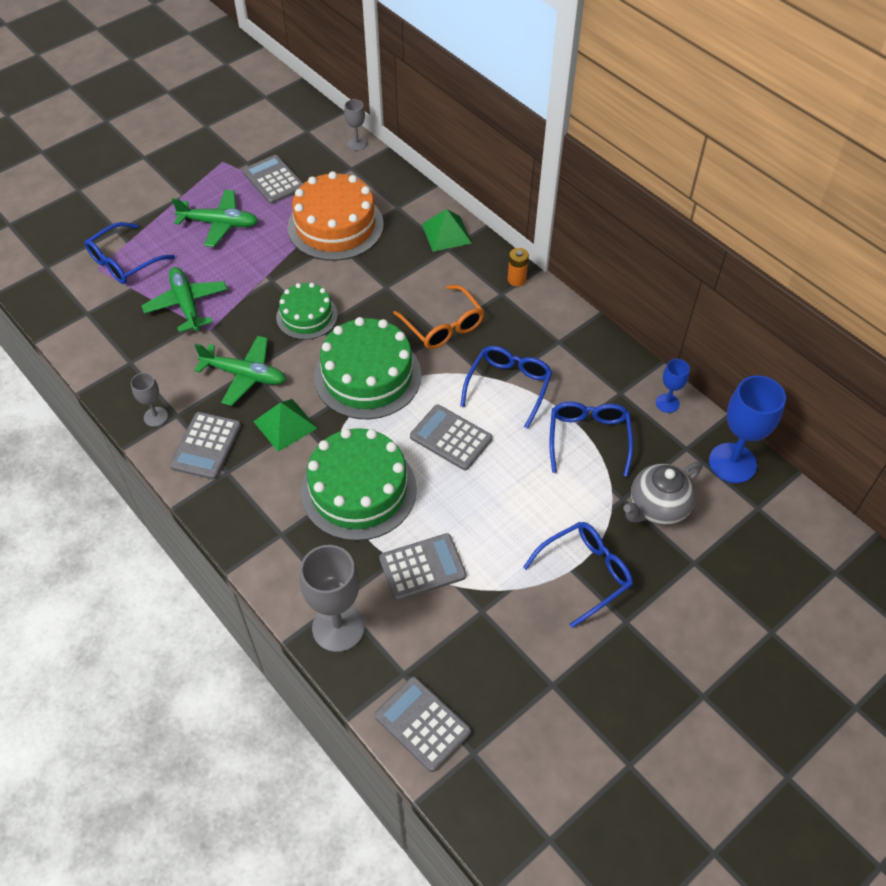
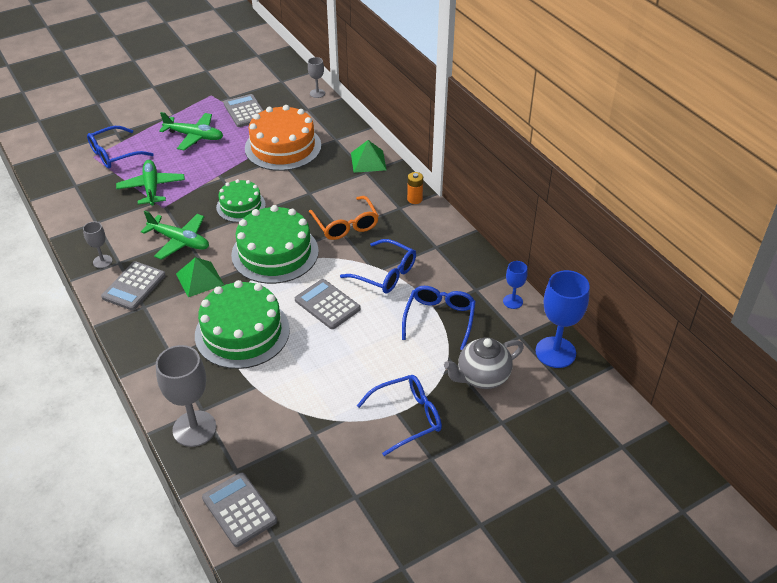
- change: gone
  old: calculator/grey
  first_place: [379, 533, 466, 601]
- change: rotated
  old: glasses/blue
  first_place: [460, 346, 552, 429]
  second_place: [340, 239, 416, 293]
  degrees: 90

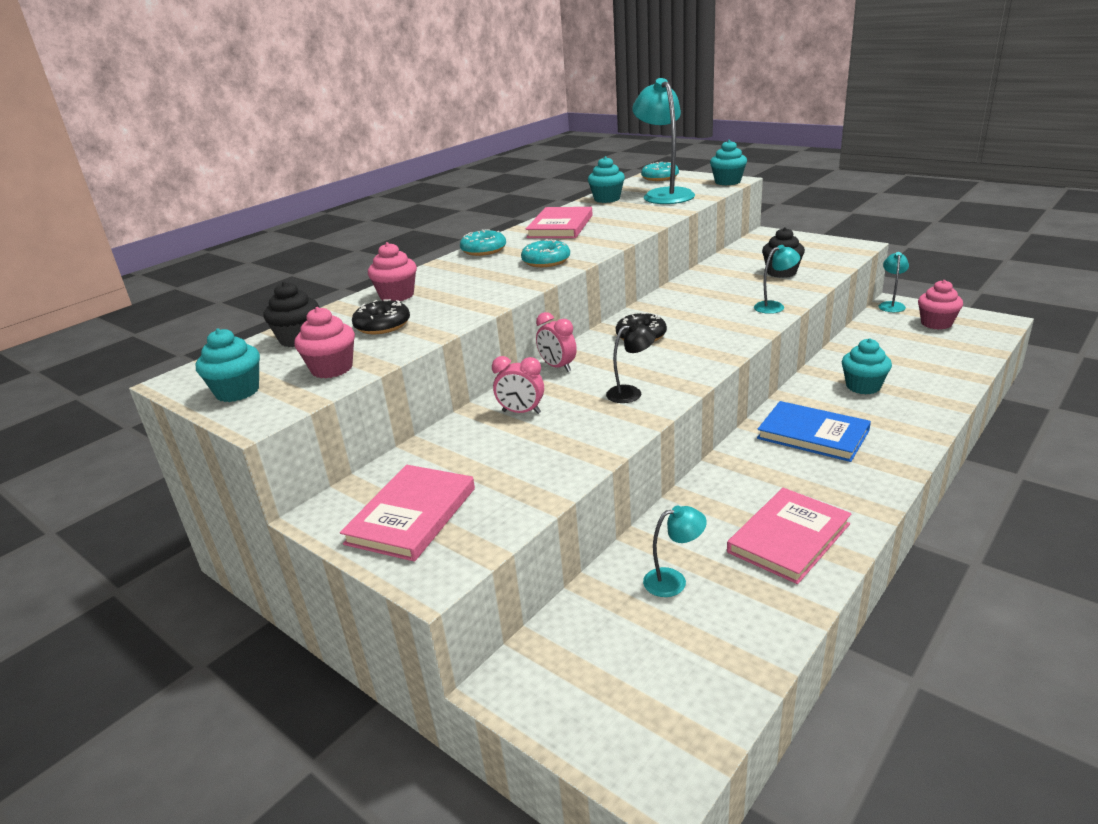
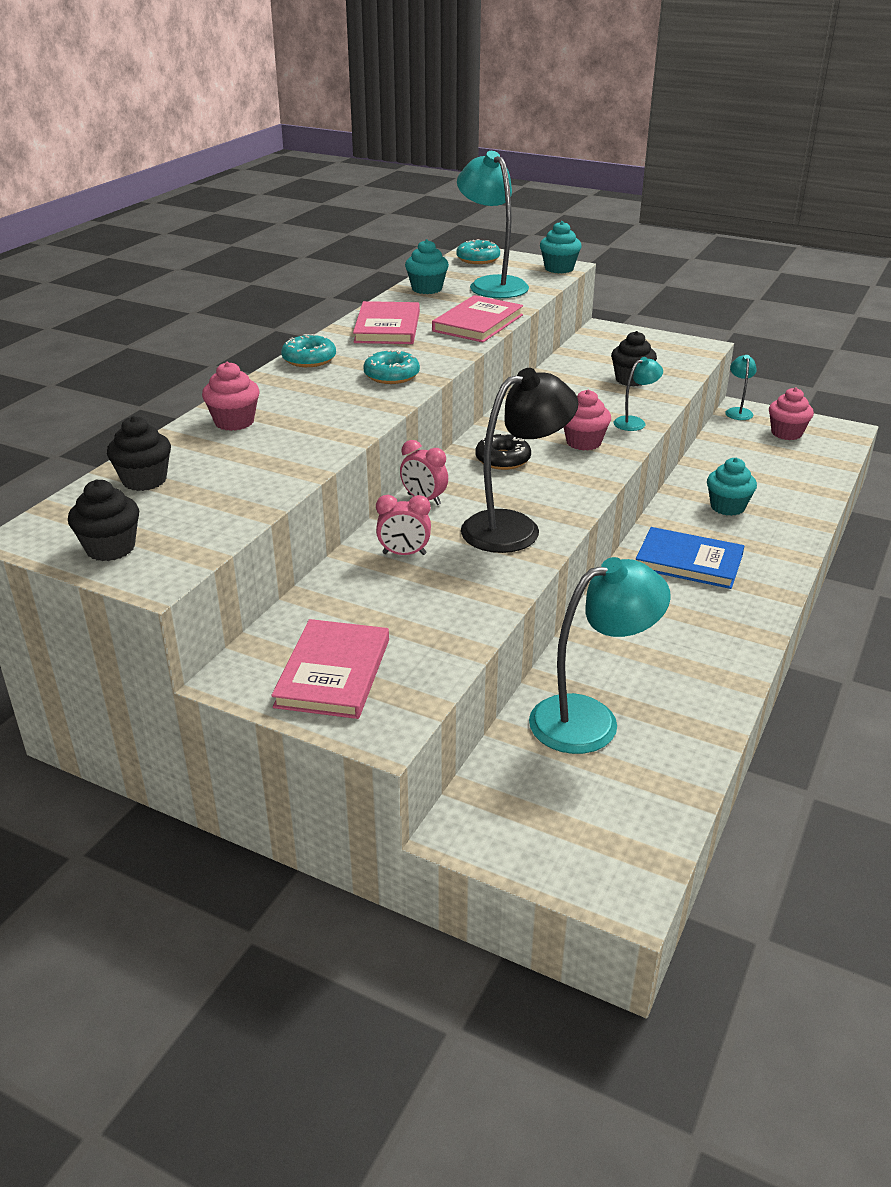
- change: repainted
  old: cupcake/turquoise
  new: cupcake/black
  first_place: [196, 328, 260, 402]
  second_place: [68, 480, 139, 561]
- change: shifted
  old: cupcake/pink
  first_place: [294, 307, 355, 378]
  second_place: [563, 390, 611, 451]
- change: gone
  old: donut/black
  first_place: [352, 299, 410, 334]
- change: scaled
  old: lamp/black
  first_place: [606, 322, 656, 403]
  second_place: [461, 368, 578, 553]
  factor: 2.07
- change: scaled
  old: lamp/turquoise
  first_place: [643, 506, 707, 597]
  second_place: [529, 557, 671, 754]
  factor: 2.07
- change: shifted
  old: book/pink
  first_place: [727, 488, 852, 584]
  second_place: [432, 295, 523, 343]

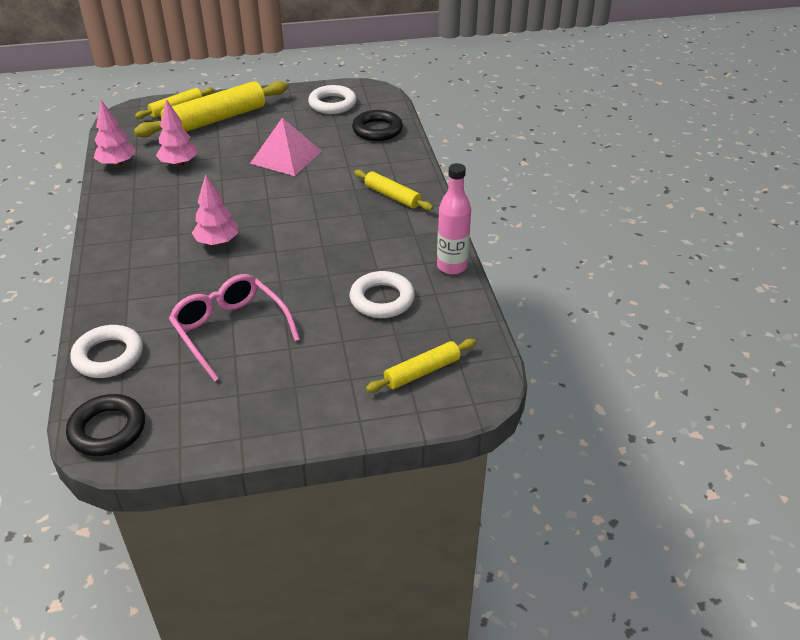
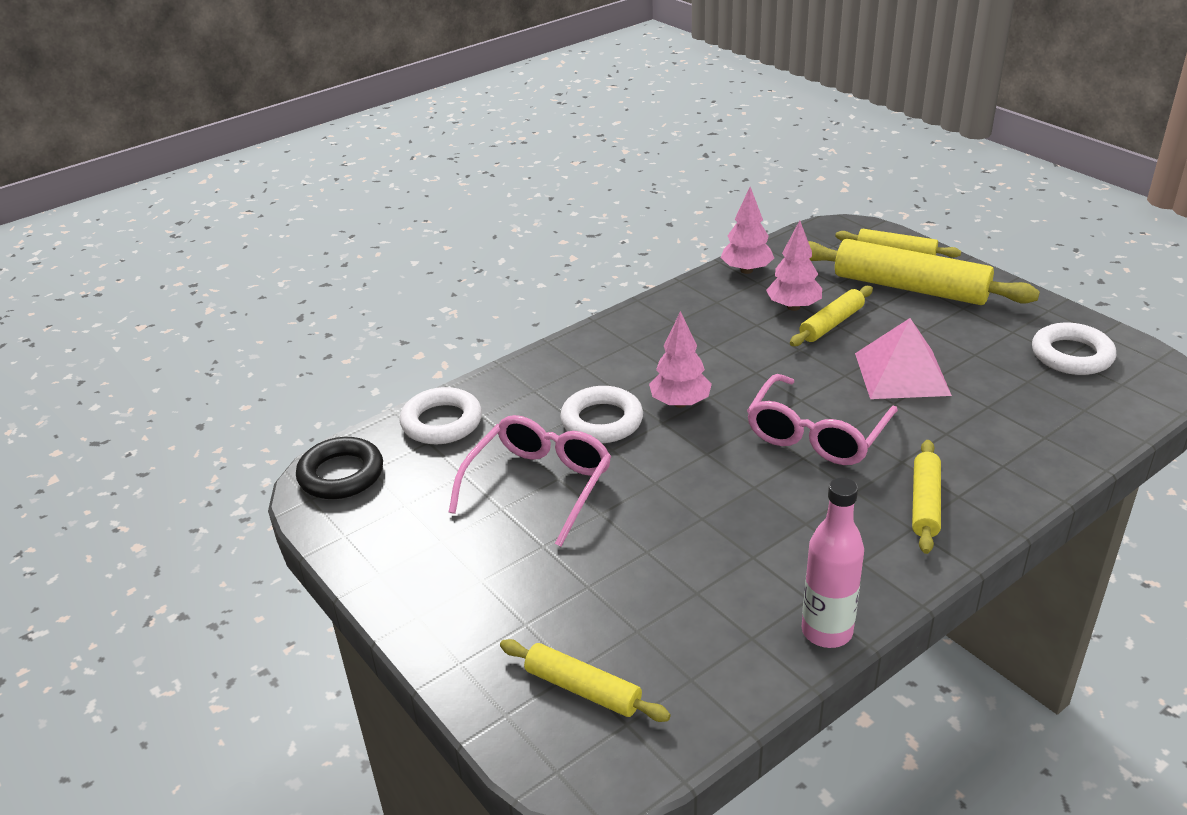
- change: shifted
  old: ring/white
  first_place: [350, 271, 415, 318]
  second_place: [560, 386, 643, 443]
- change: gone
  old: ring/black
  first_place: [352, 110, 403, 141]
- change: new
  new: glasses/pink
  second_place: [747, 374, 898, 465]
- change: new
  new: rolling pin/yellow
  second_place: [790, 286, 873, 346]

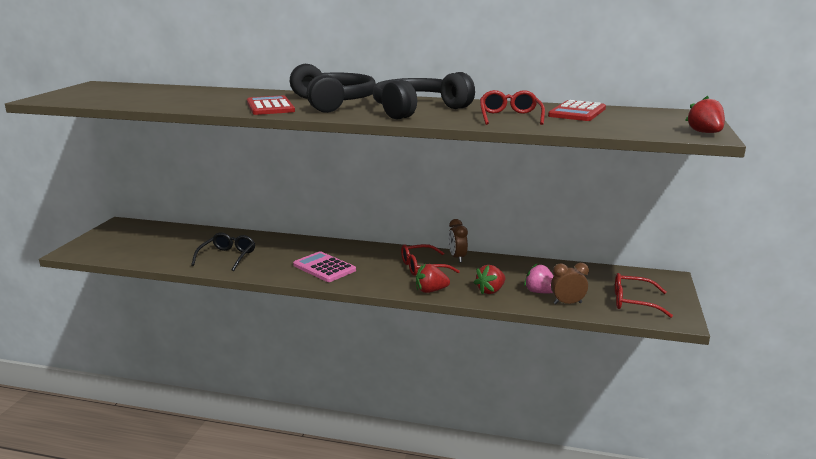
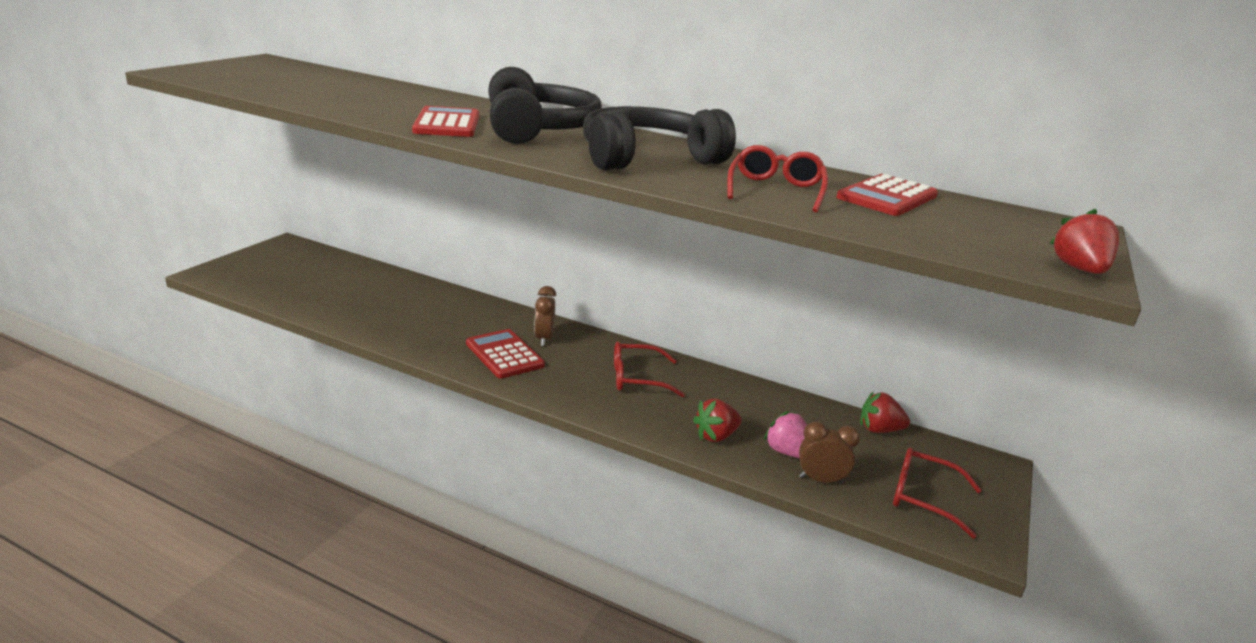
- change: gone
  old: glasses/black
  first_place: [191, 233, 255, 271]
- change: repainted
  old: calculator/pink
  new: calculator/red
  first_place: [293, 251, 356, 282]
  second_place: [466, 329, 545, 379]
- change: shifted
  old: strawberry/red
  first_place: [416, 264, 450, 293]
  second_place: [860, 392, 910, 433]
- change: shifted
  old: clock/brown
  first_place: [448, 219, 468, 263]
  second_place: [534, 286, 556, 346]

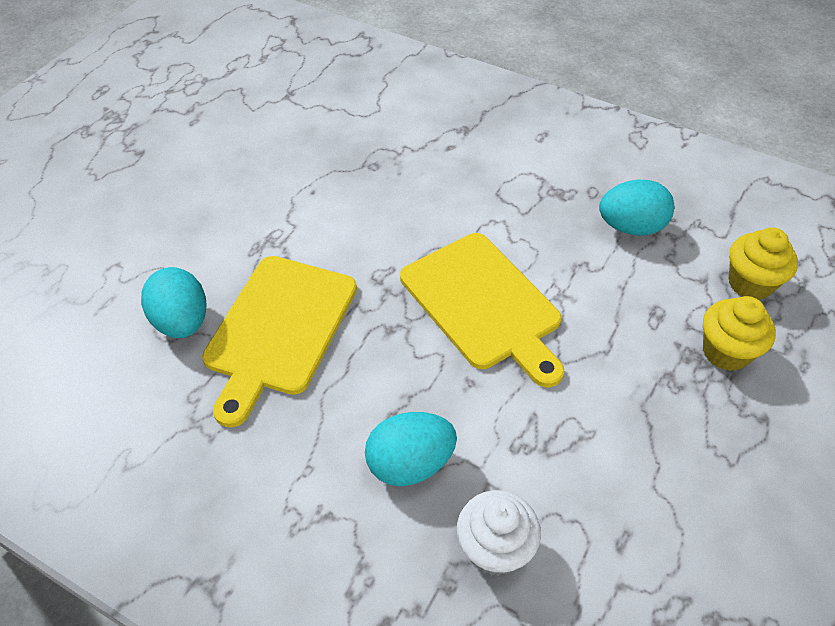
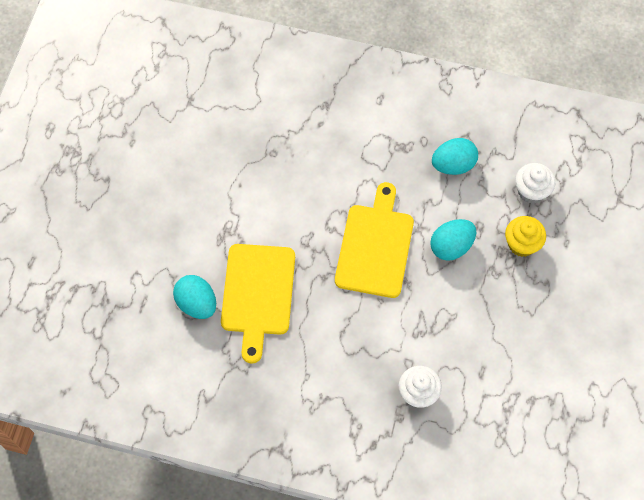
- change: shifted
  old: egg/turquoise
  first_place: [365, 412, 457, 486]
  second_place: [430, 219, 476, 261]
- change: rotated
  old: cutting board/yellow
  first_place: [400, 233, 565, 387]
  second_place: [335, 182, 414, 298]
  degrees: -120
- change: repainted
  old: cupcake/yellow
  new: cupcake/white
  first_place: [729, 227, 798, 300]
  second_place: [515, 163, 555, 204]

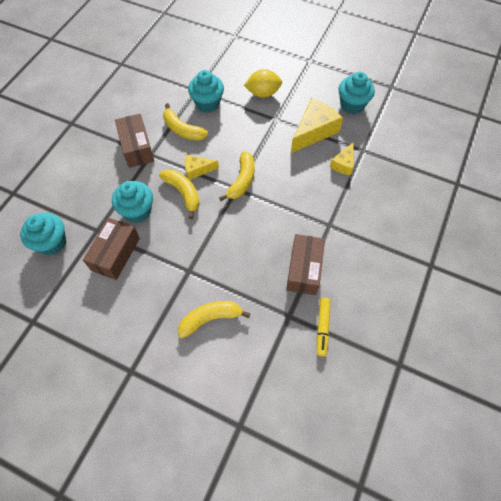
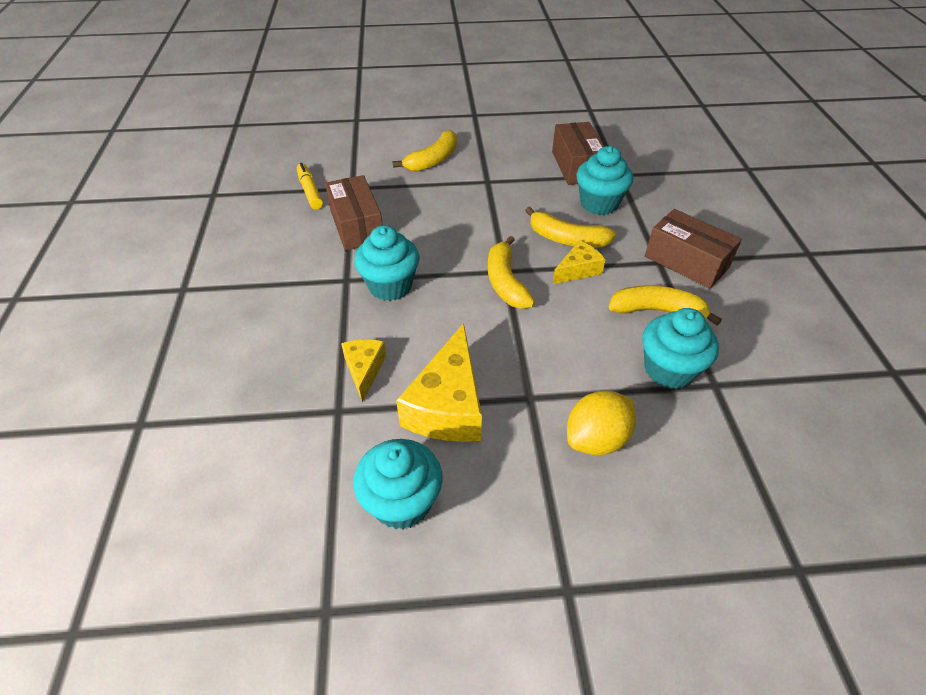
- change: shifted
  old: cupcake/turquoise
  first_place: [20, 213, 66, 256]
  second_place: [354, 225, 419, 301]

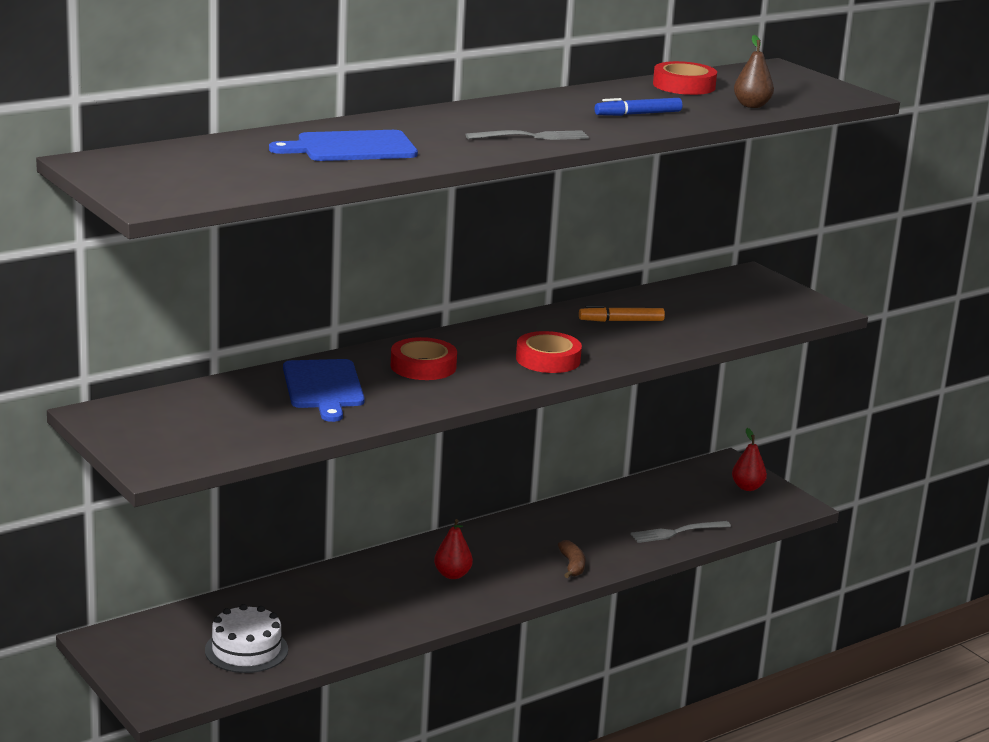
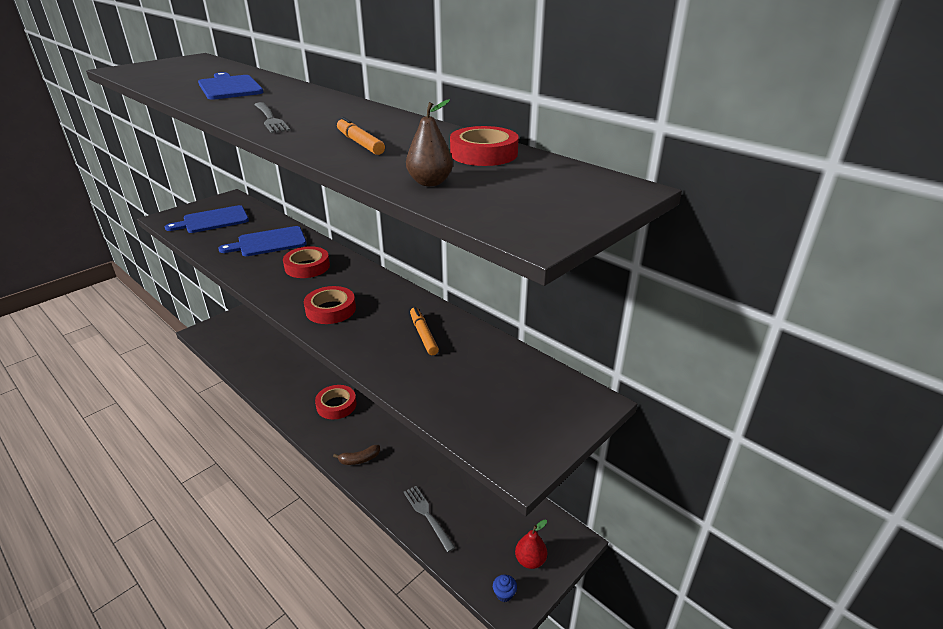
- change: gone
  old: cake/white
  first_place: [205, 604, 288, 673]
- change: swapped
  old: pear/red
  new: tape/red
  first_place: [434, 519, 473, 579]
  second_place: [315, 385, 357, 419]
- change: repainted
  old: marker/blue
  new: marker/orange
  first_place: [595, 98, 682, 116]
  second_place: [337, 117, 385, 155]
- change: new
  new: cutting board/blue
  second_place: [165, 205, 249, 233]
- change: new
  new: cupcake/blue
  second_place: [493, 575, 517, 602]

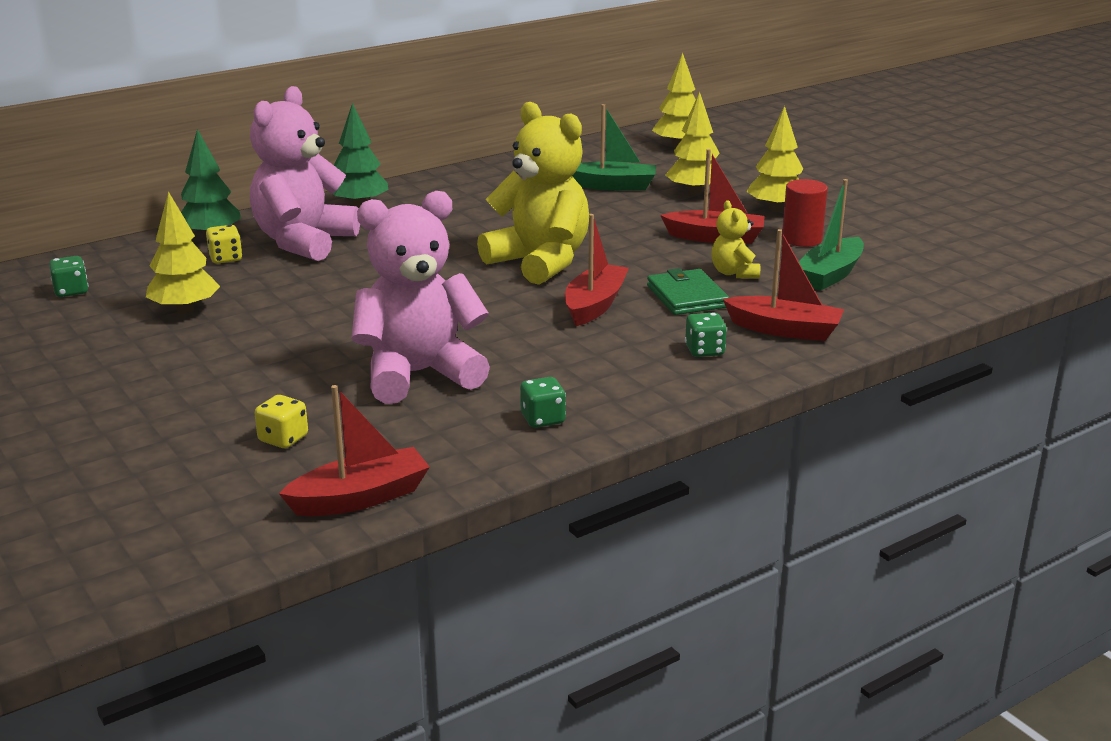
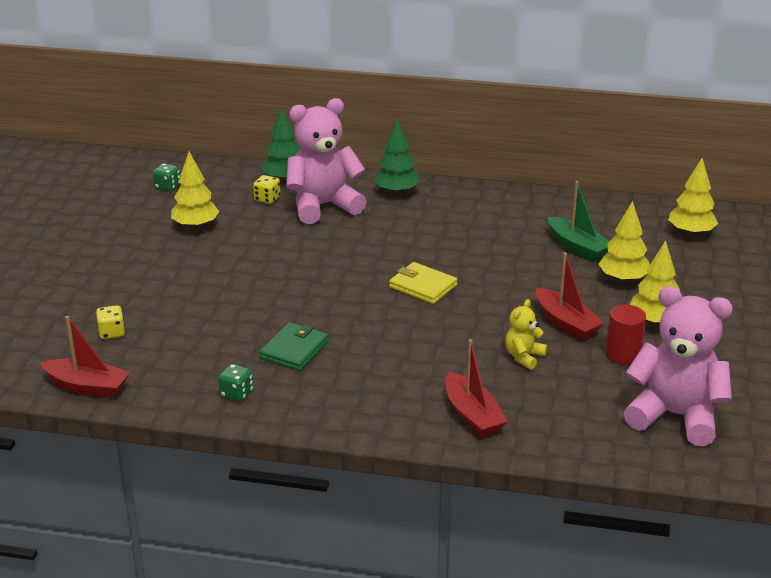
- change: shifted
  old: teddy bear/pink
  first_place: [351, 191, 490, 404]
  second_place: [624, 286, 733, 446]
- change: swapped
  old: teddy bear/yellow
  new: wallet/yellow
  first_place: [477, 102, 589, 285]
  second_place: [389, 262, 458, 304]
- change: gone
  old: boat/red
  first_place: [565, 214, 629, 326]
- change: shifted
  old: wallet/green
  first_place: [647, 268, 729, 315]
  second_place: [259, 322, 329, 371]
- change: gone
  old: dice/green
  first_place: [685, 313, 727, 357]
- change: gone
  old: boat/green
  first_place: [799, 179, 864, 291]

